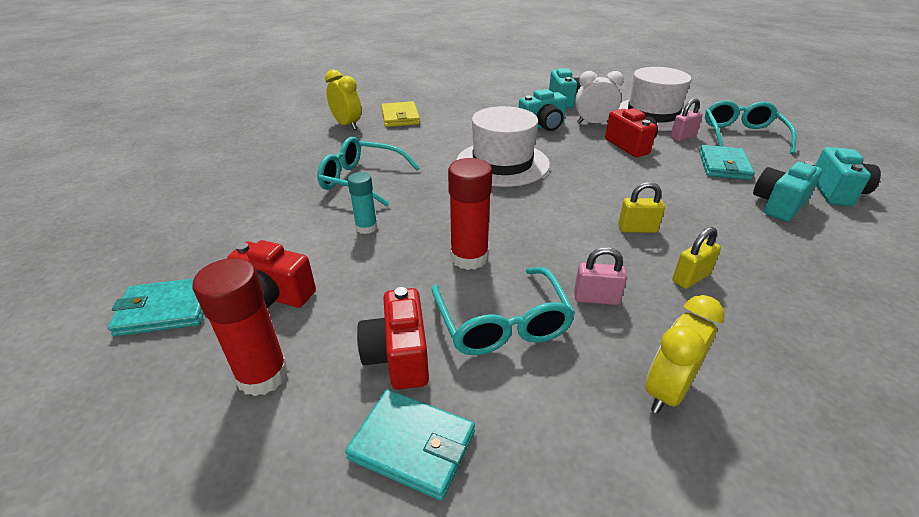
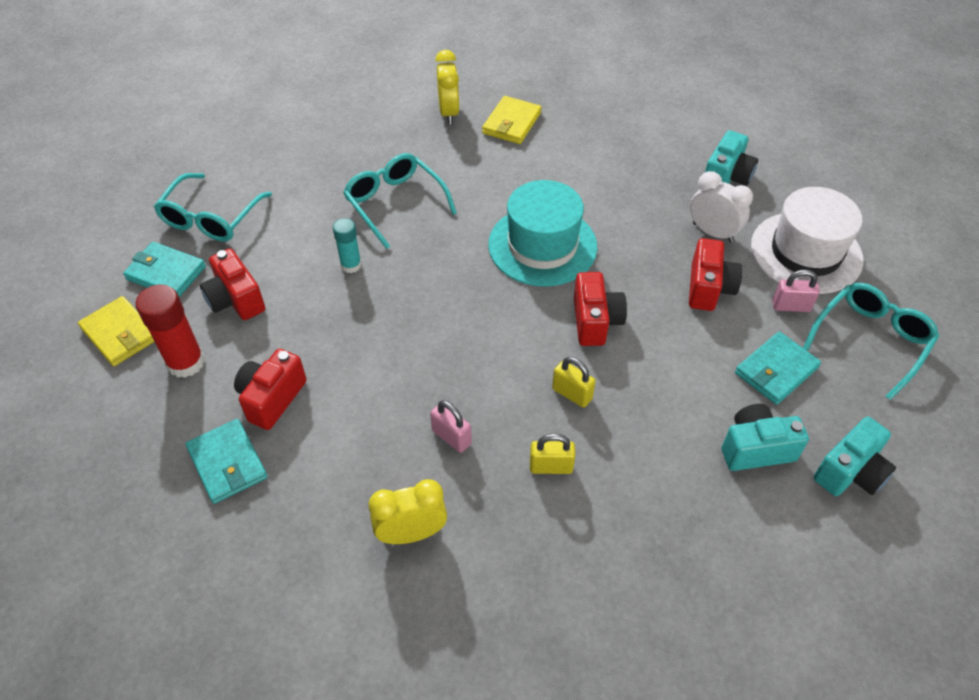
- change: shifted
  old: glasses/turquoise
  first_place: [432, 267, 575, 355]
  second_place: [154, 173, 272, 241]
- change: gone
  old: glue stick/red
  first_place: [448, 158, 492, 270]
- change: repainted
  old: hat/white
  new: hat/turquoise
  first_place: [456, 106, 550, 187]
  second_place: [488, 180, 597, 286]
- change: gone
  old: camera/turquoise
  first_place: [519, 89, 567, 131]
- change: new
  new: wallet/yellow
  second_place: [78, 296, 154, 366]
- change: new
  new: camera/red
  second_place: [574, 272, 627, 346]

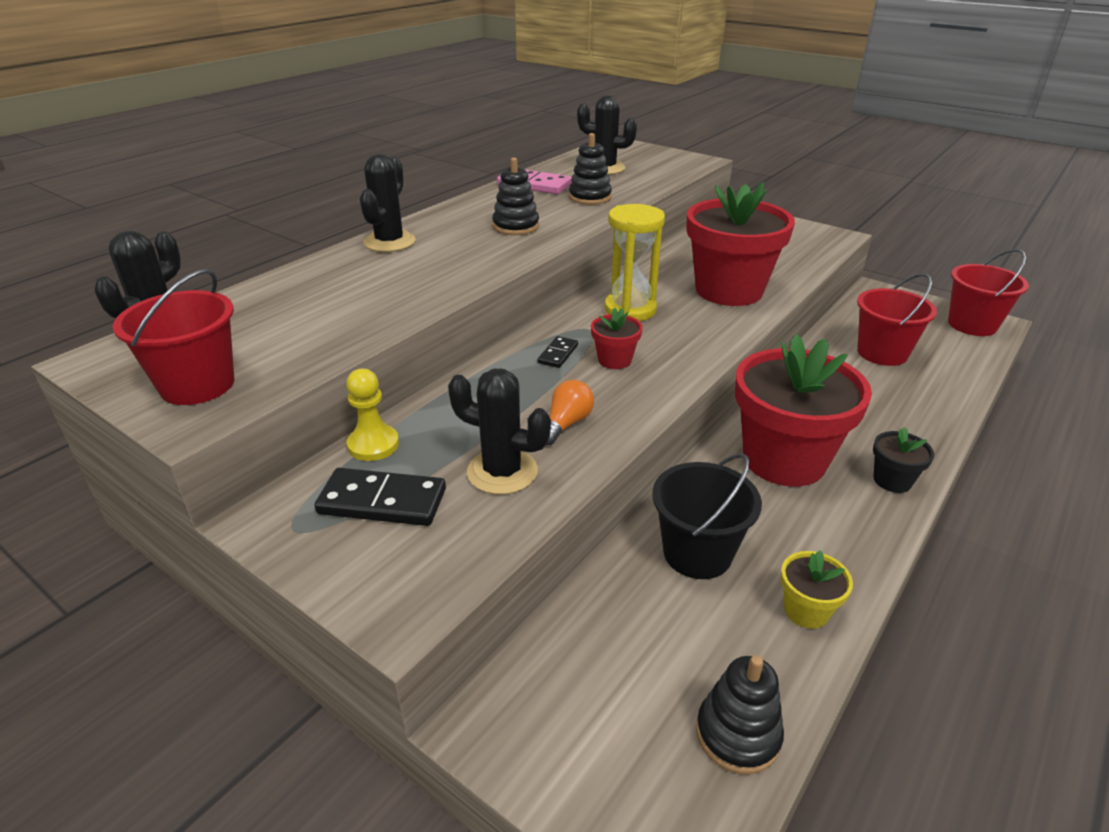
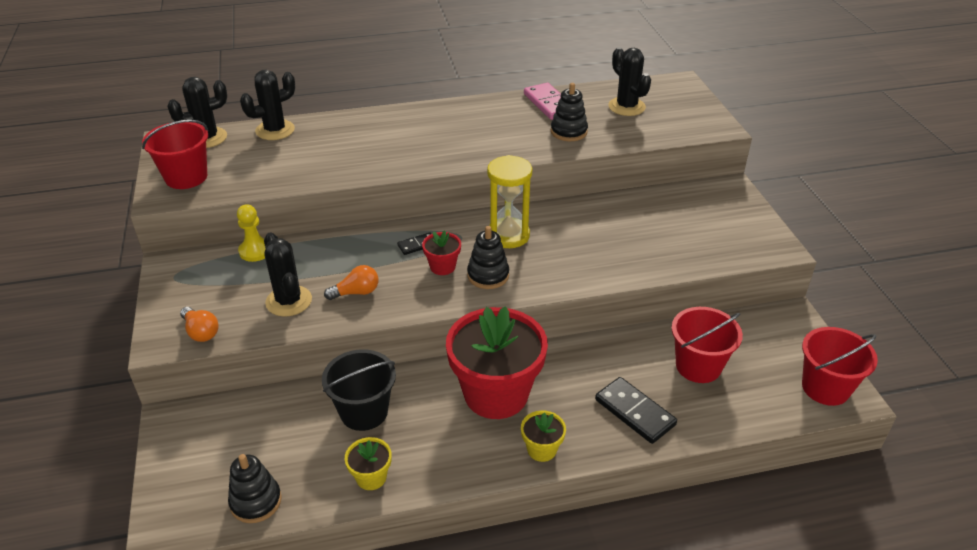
- change: shifted
  old: domino/black
  first_place: [315, 468, 446, 526]
  second_place: [595, 377, 677, 444]
- change: shifted
  old: cactus/black
  first_place: [360, 154, 416, 252]
  second_place: [240, 70, 295, 140]
- change: shifted
  old: stacking toy/black
  first_place: [492, 157, 539, 235]
  second_place: [467, 226, 509, 289]
- change: gone
  old: flower pot/red
  first_place: [686, 182, 795, 306]
- change: repainted
  old: flower pot/black
  new: flower pot/yellow
  first_place: [873, 427, 934, 493]
  second_place: [521, 410, 566, 462]
- change: new
  new: light bulb/orange
  second_place: [180, 307, 219, 342]

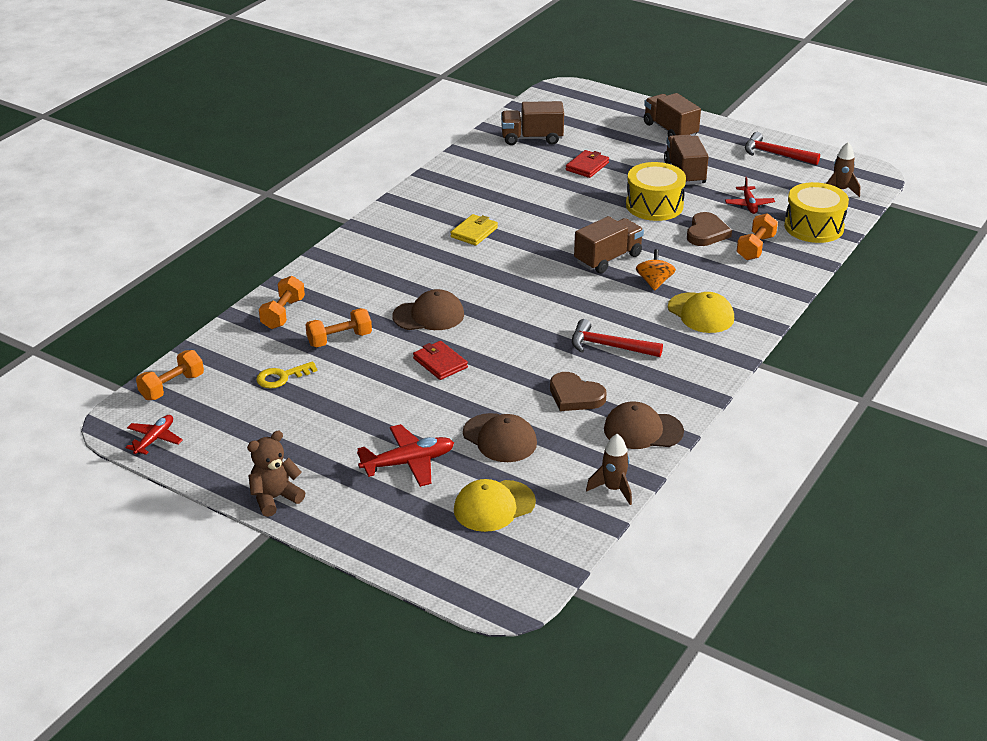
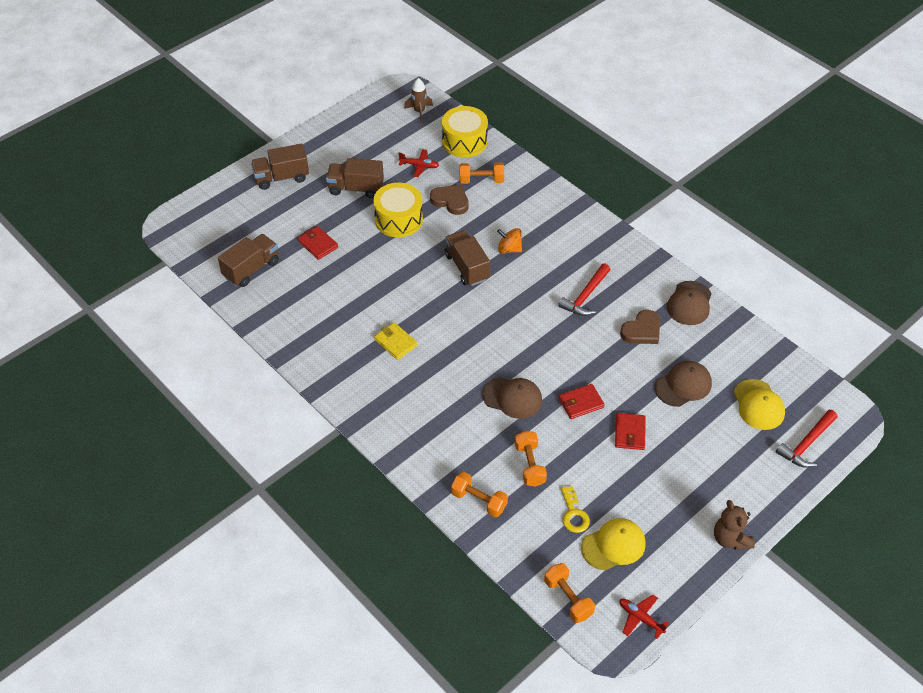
- change: gone
  old: plane/red
  first_place: [357, 424, 454, 487]
- change: rotated
  old: cap/brown
  first_place: [393, 289, 464, 330]
  second_place: [482, 377, 542, 419]
  degrees: 105
- change: rotated
  old: truck/brown
  first_place: [501, 101, 564, 145]
  second_place: [218, 234, 279, 287]
  degrees: -150
- change: gone
  old: rocket/brown
  first_place: [586, 434, 632, 505]
- change: shifted
  old: cap/yellow
  first_place: [668, 292, 734, 333]
  second_place: [581, 518, 646, 570]
- change: rotated
  old: dumbbell/orange
  first_place: [736, 213, 778, 260]
  second_place: [459, 162, 504, 184]
  degrees: -45
- change: shifted
  old: hammer/red
  first_place: [745, 132, 820, 165]
  second_place: [776, 410, 838, 468]
- change: new
  new: wallet/red
  second_place: [615, 413, 646, 450]

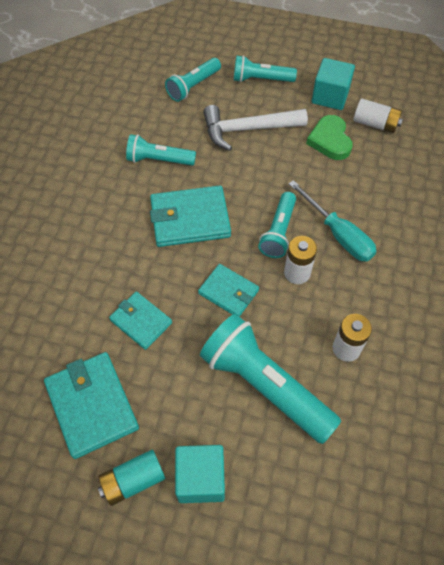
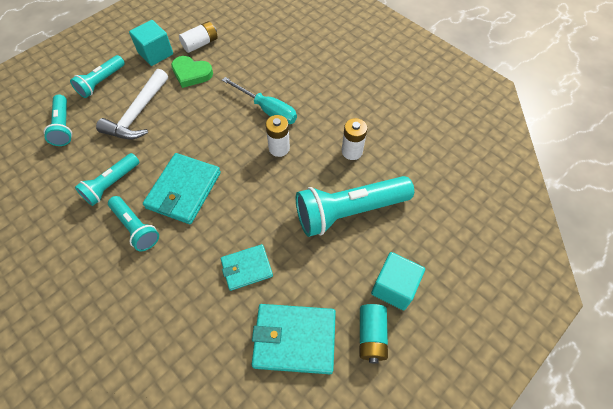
- change: gone
  old: wallet/turquoise
  first_place: [198, 264, 259, 317]
- change: shifted
  old: flashlight/turquoise
  first_place: [258, 192, 296, 258]
  second_place: [108, 196, 159, 251]
- change: rotated
  old: screwdriver/turquoise
  first_place: [289, 180, 377, 262]
  second_place: [222, 77, 297, 124]
  degrees: 45

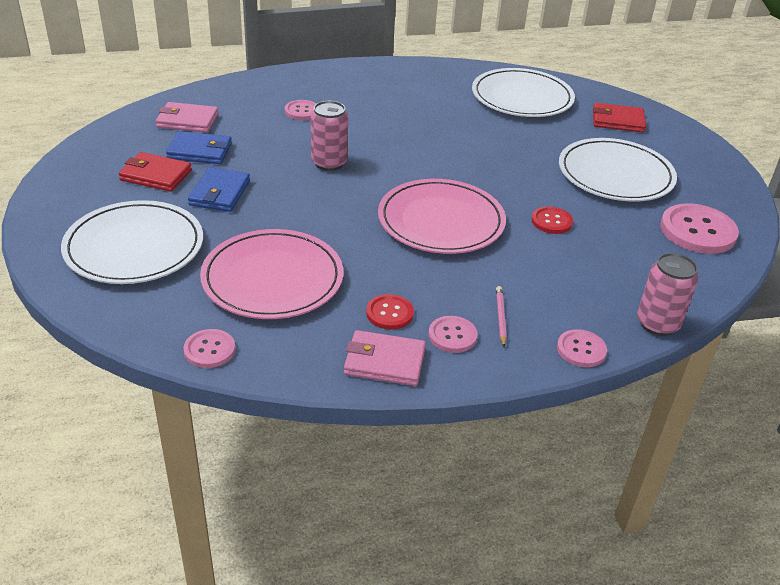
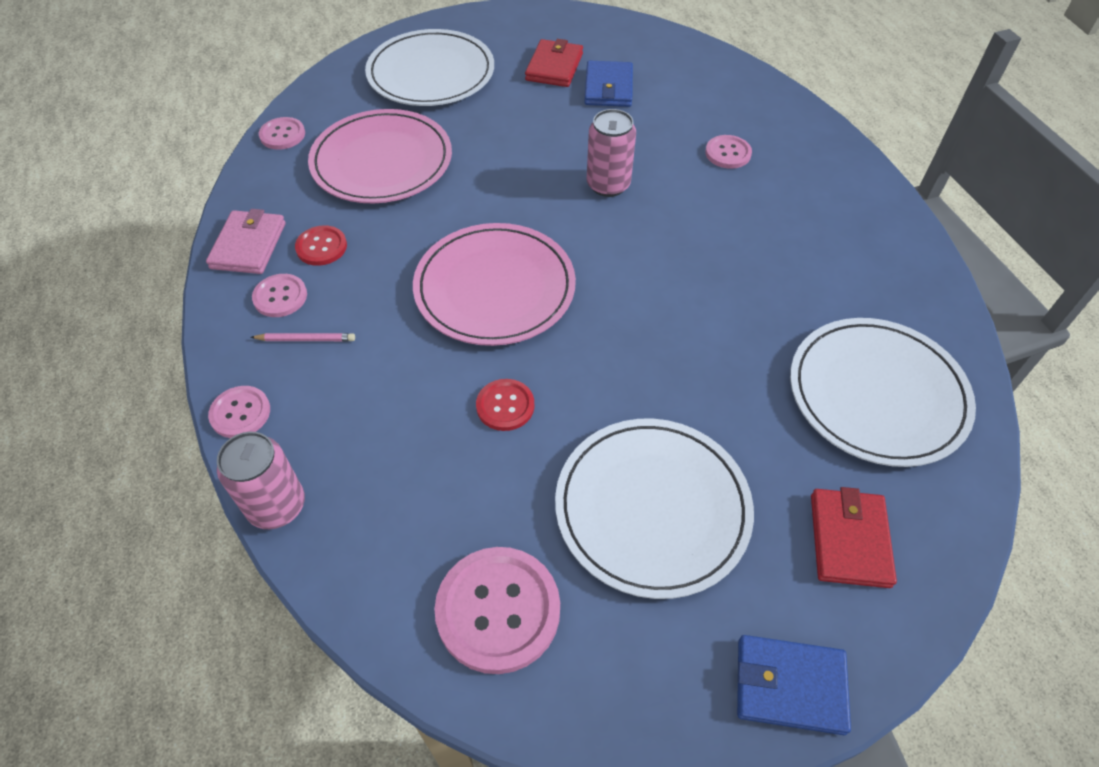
- change: gone
  old: wallet/pink
  first_place: [156, 102, 219, 133]
- change: shifted
  old: wallet/blue
  first_place: [188, 167, 250, 212]
  second_place: [737, 635, 851, 735]

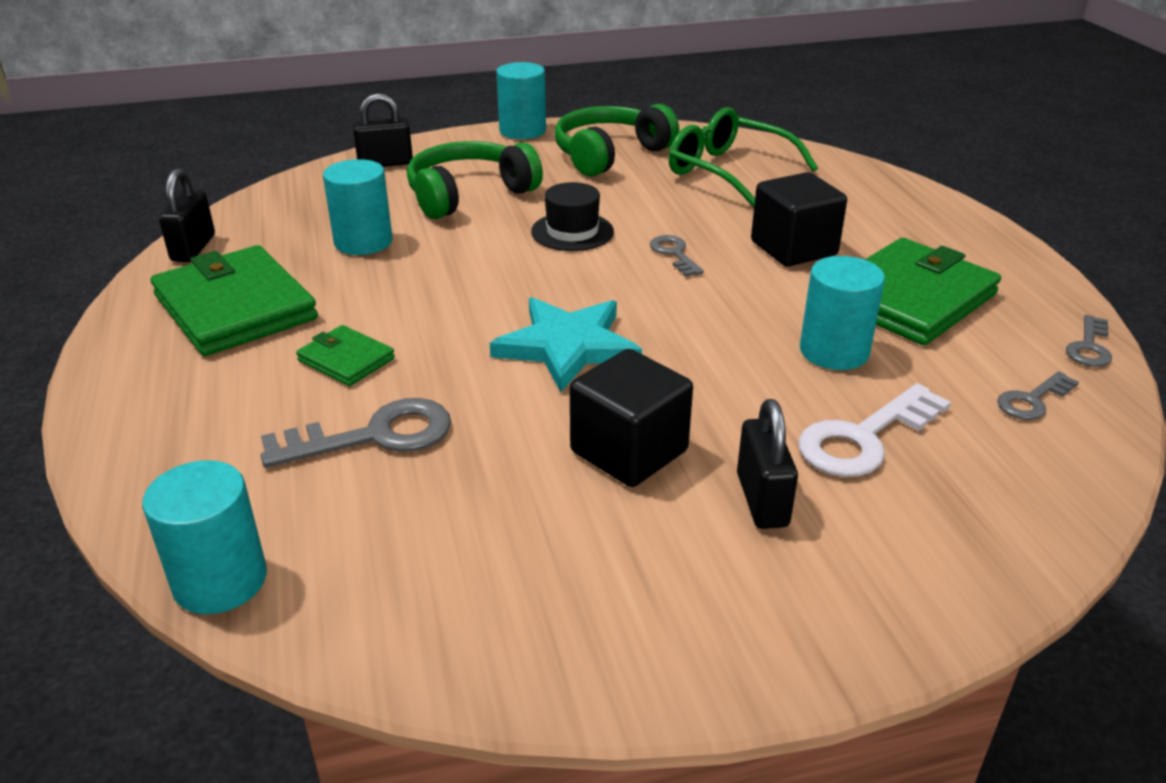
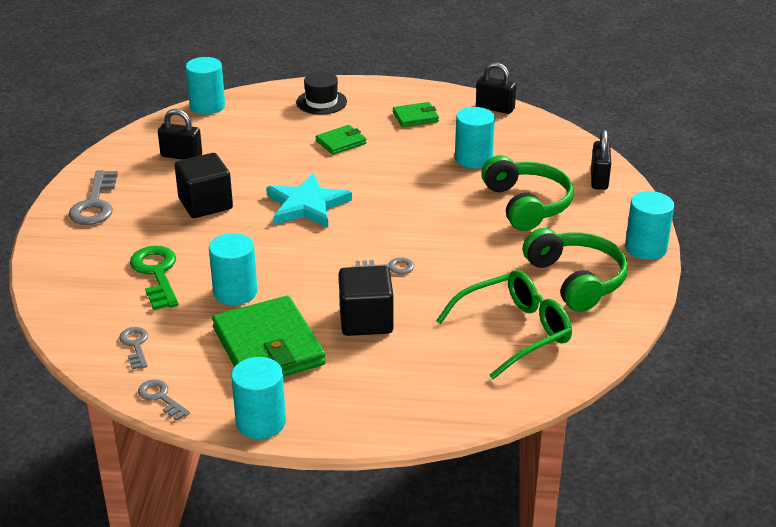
- change: scaled
  old: wallet/green
  first_place: [151, 245, 318, 356]
  second_place: [393, 102, 439, 127]
  factor: 0.49
- change: shifted
  old: key/grey
  first_place: [261, 398, 451, 468]
  second_place: [68, 170, 118, 225]
- change: shifted
  old: hat/black
  first_place: [531, 182, 614, 251]
  second_place: [296, 72, 347, 115]
- change: shifted
  old: padlock/black
  first_place: [737, 399, 798, 529]
  second_place: [158, 109, 202, 160]
- change: repainted
  old: key/white
  new: key/green
  first_place: [798, 383, 951, 477]
  second_place: [130, 246, 179, 310]
- change: new
  new: cylinder/turquoise
  second_place: [231, 357, 286, 439]

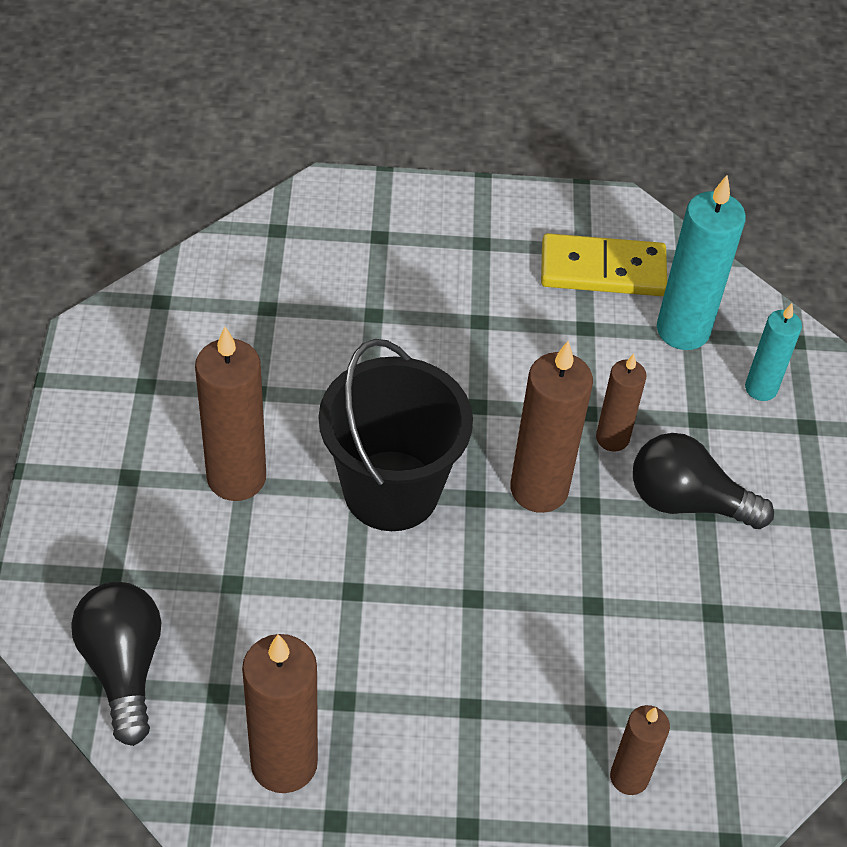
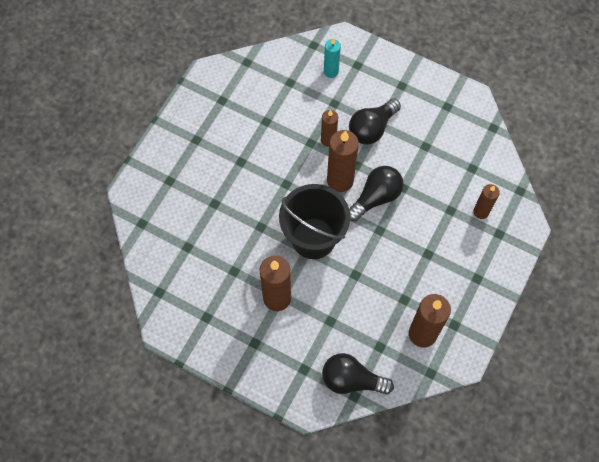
- change: gone
  old: domino/yellow
  first_place: [541, 233, 667, 296]
- change: gone
  old: candle/turquoise
  first_place: [657, 175, 746, 350]
- change: new
  new: light bulb/black
  second_place: [349, 166, 404, 222]

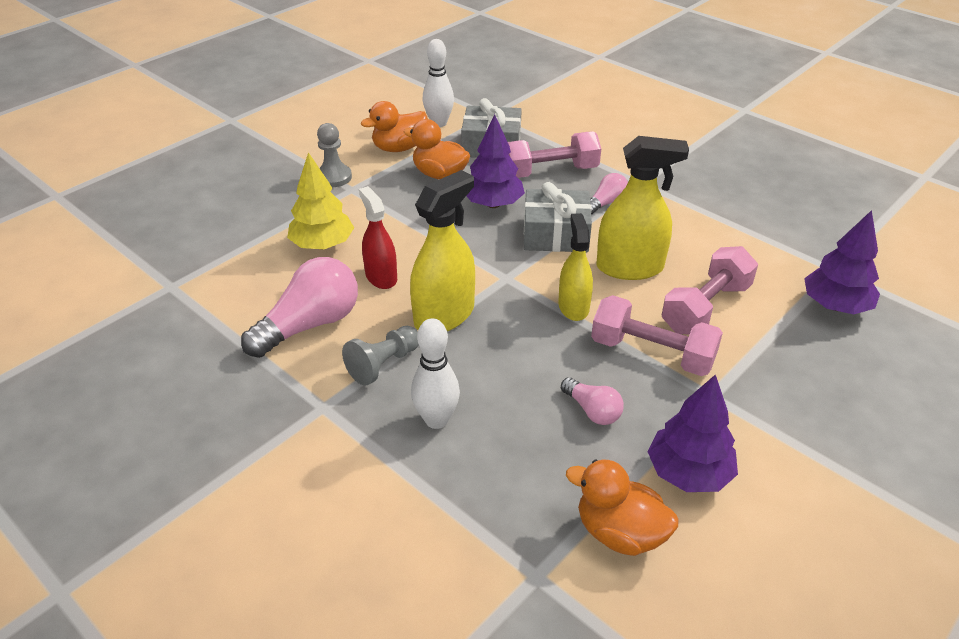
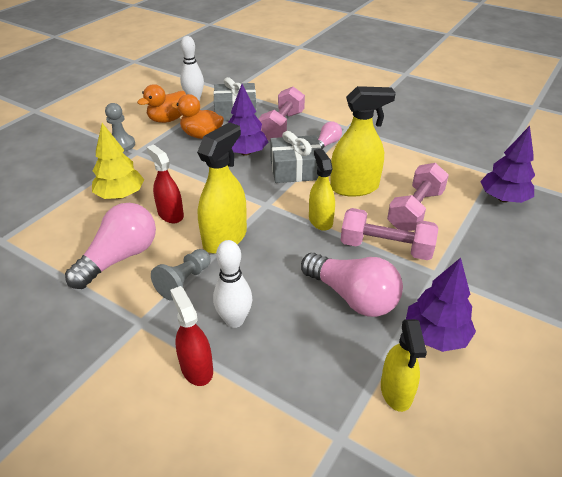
- change: rotated
  old: dumbbell/pink
  first_place: [508, 131, 601, 178]
  second_place: [259, 87, 305, 141]
  degrees: -45
- change: scaled
  old: light bulb/pink
  first_place: [561, 377, 624, 425]
  second_place: [301, 253, 403, 317]
  factor: 1.92
- change: swapped
  old: duck/orange
  new: spray bottle/yellow
  first_place: [566, 460, 678, 556]
  second_place: [381, 319, 427, 412]
- change: new
  new: spray bottle/red
  second_place: [170, 286, 213, 386]

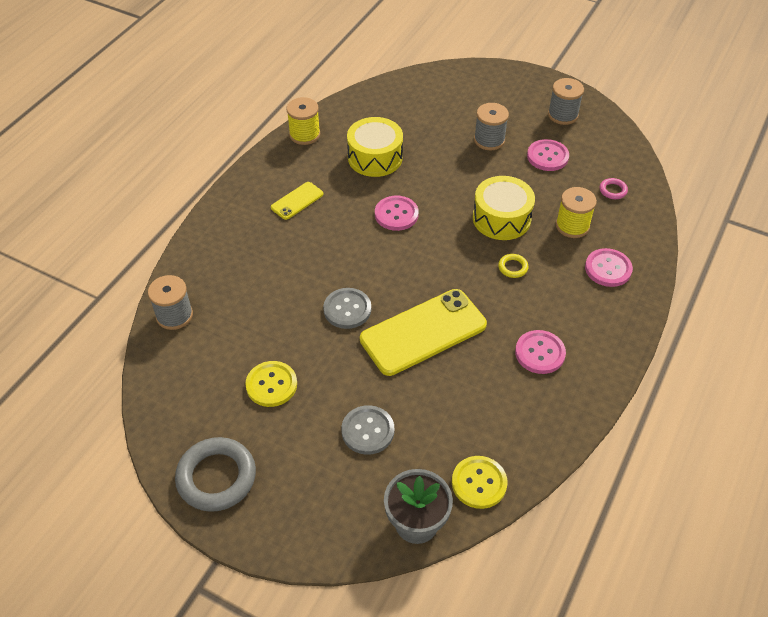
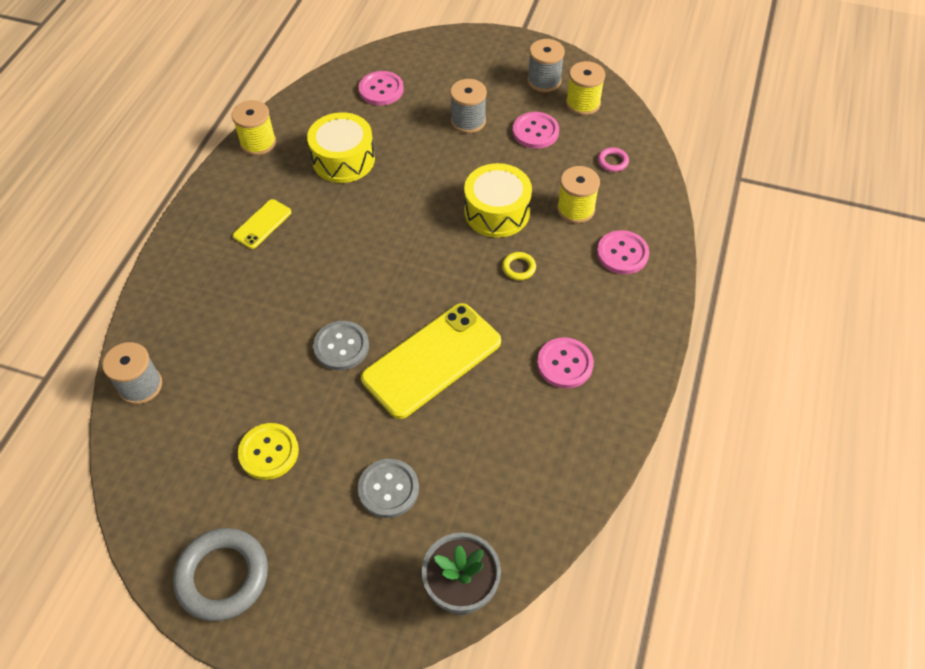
- change: shifted
  old: button/pink
  first_place: [375, 196, 419, 231]
  second_place: [359, 71, 404, 105]
- change: gone
  old: button/yellow
  first_place: [452, 456, 508, 509]
- change: new
  new: spool/yellow
  second_place: [566, 61, 605, 115]

